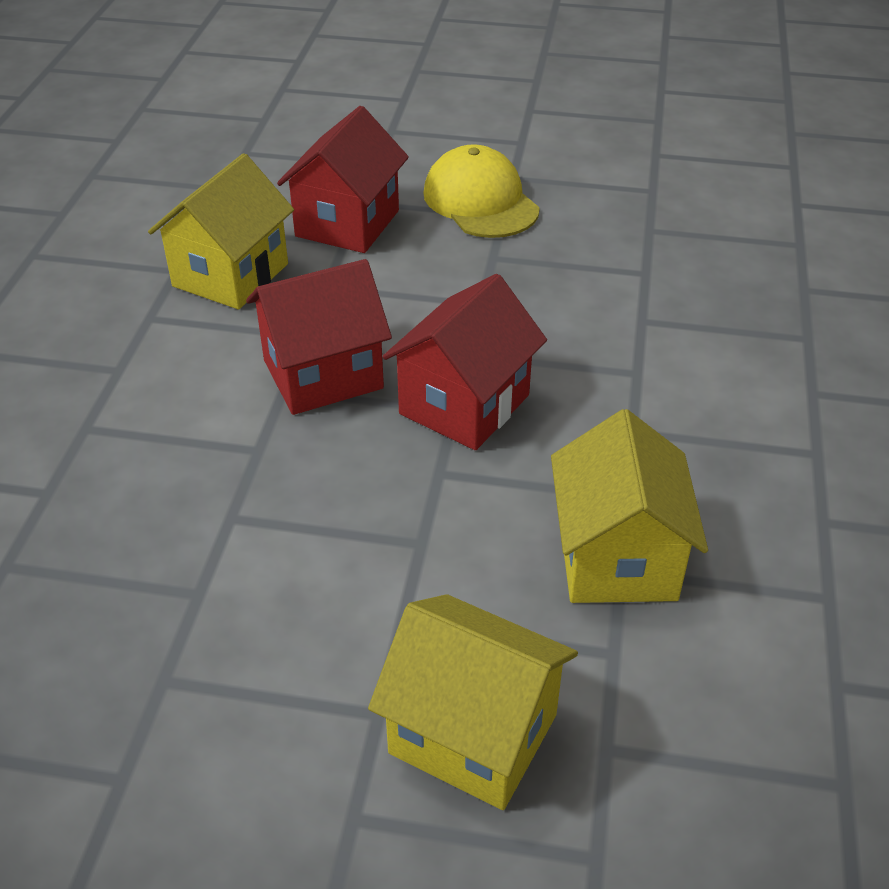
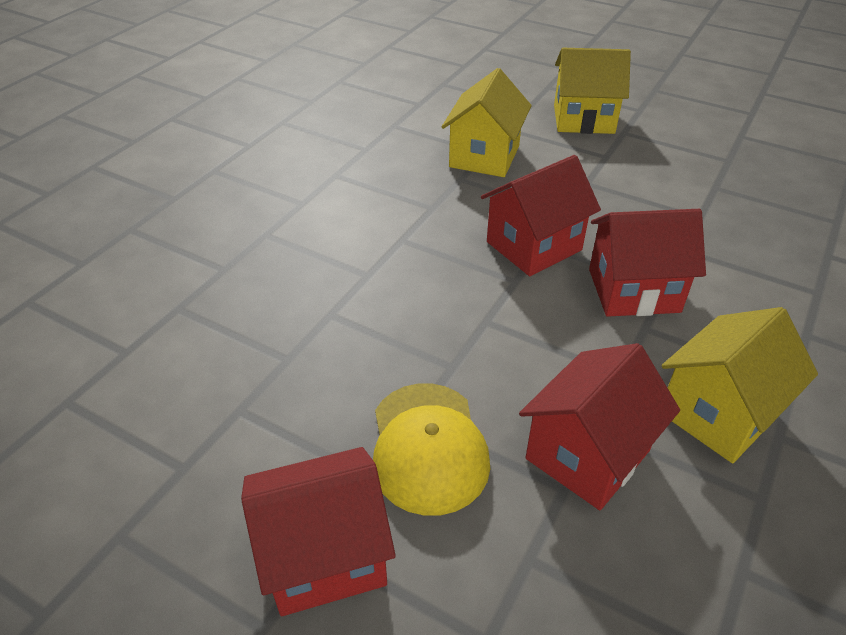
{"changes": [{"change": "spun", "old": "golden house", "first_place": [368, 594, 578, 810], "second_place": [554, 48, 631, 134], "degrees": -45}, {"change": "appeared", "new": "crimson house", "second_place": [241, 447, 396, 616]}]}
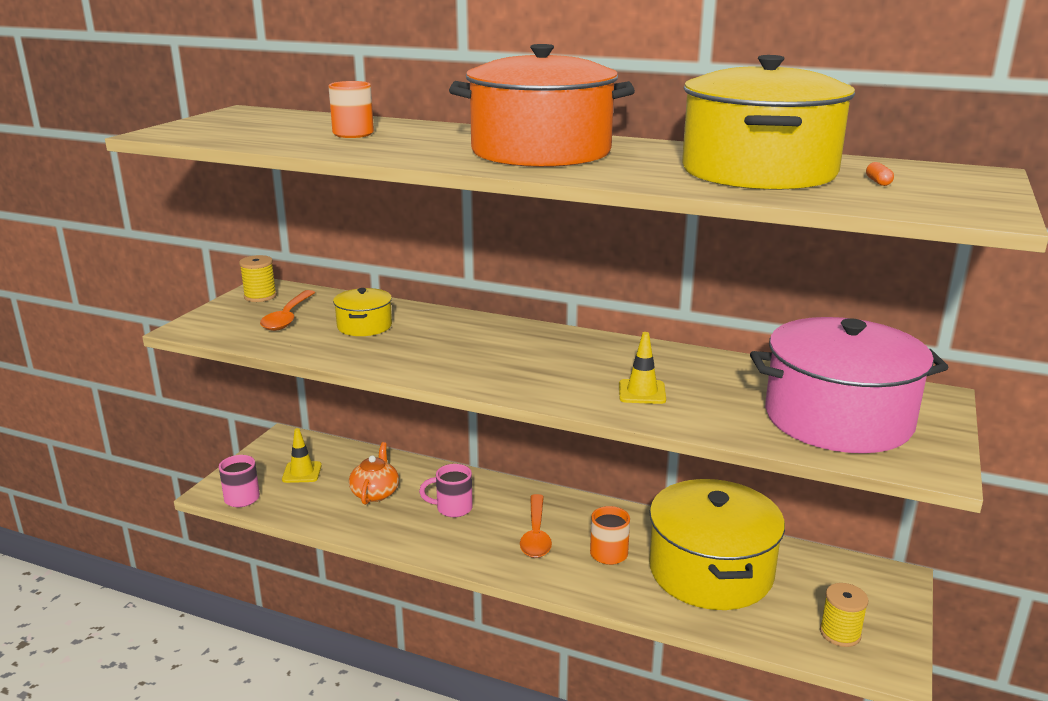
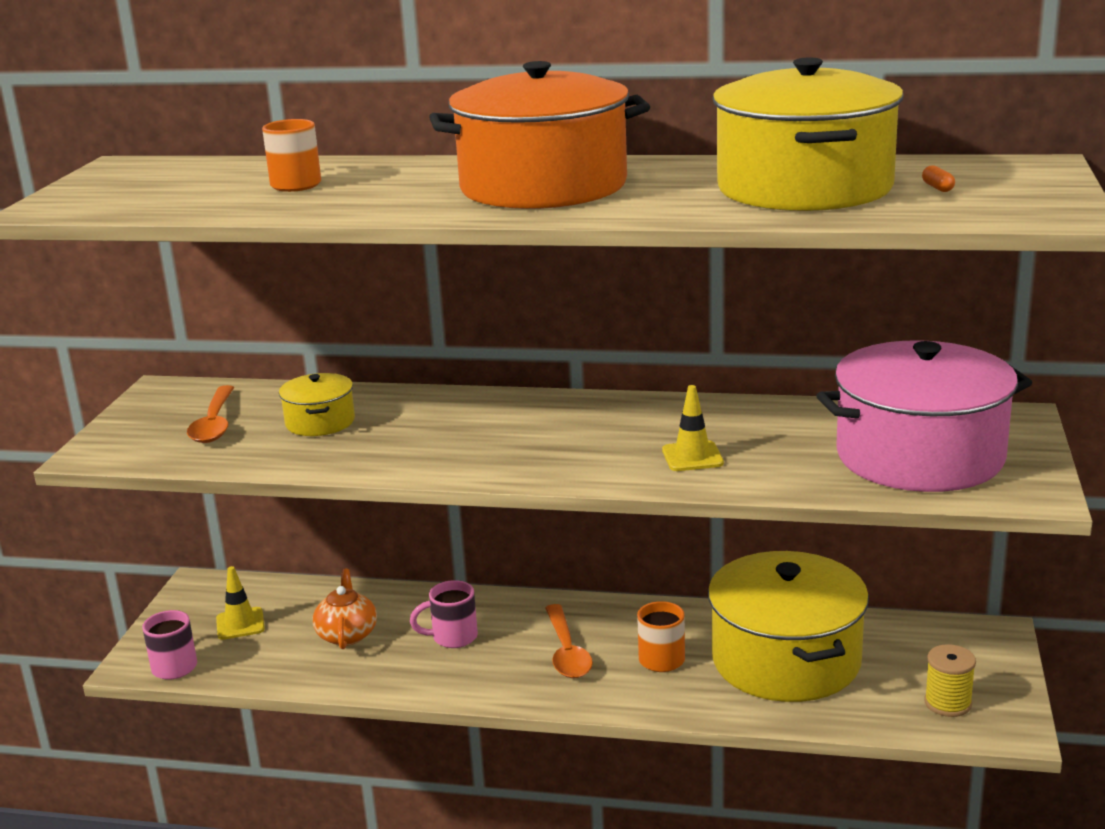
{"changes": [{"change": "missing", "old": "golden bobbin", "first_place": [239, 255, 277, 302]}]}
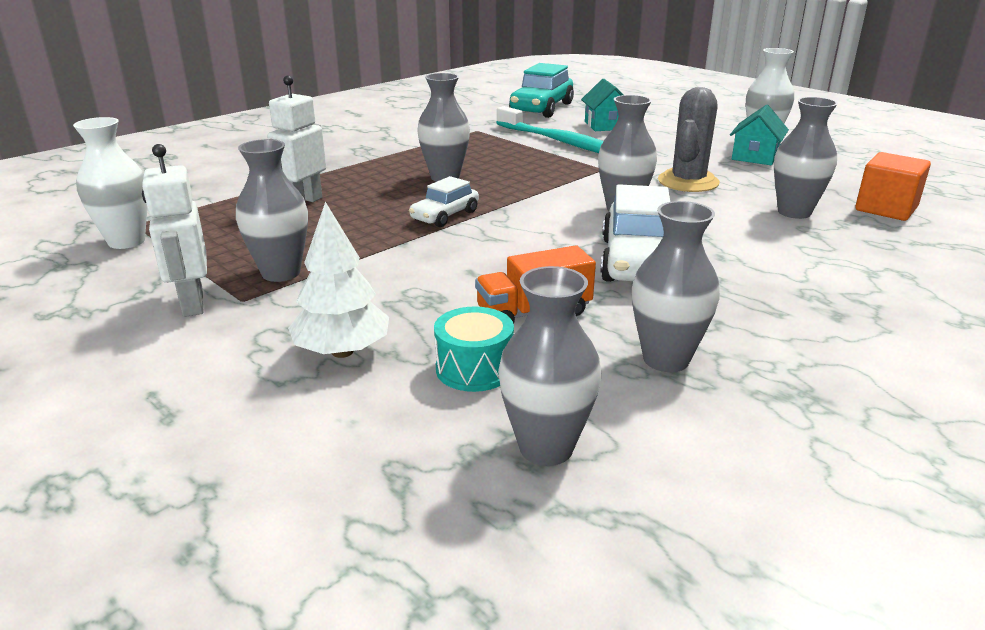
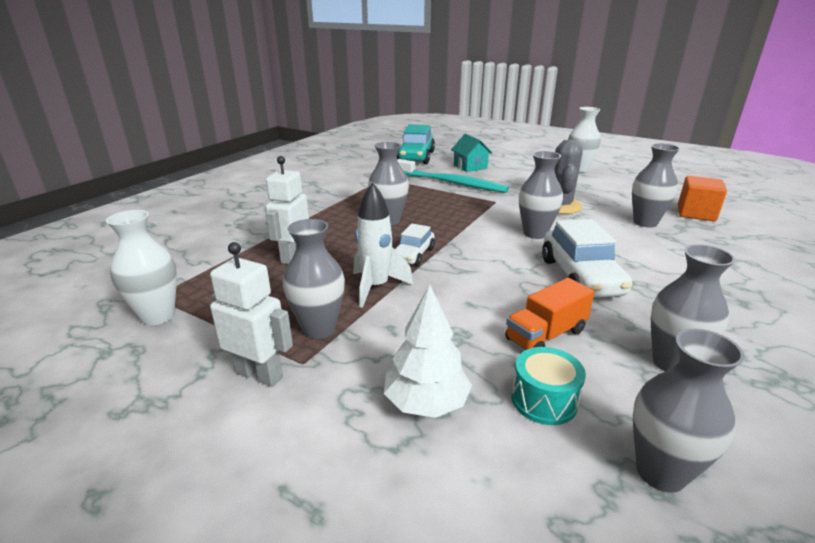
{"changes": [{"change": "missing", "old": "aqua house", "first_place": [730, 105, 789, 165]}, {"change": "spun", "old": "snow-white toy robot", "first_place": [142, 144, 207, 317], "second_place": [210, 242, 293, 387], "degrees": 150}, {"change": "appeared", "new": "snow-white spaceship", "second_place": [354, 182, 413, 308]}]}
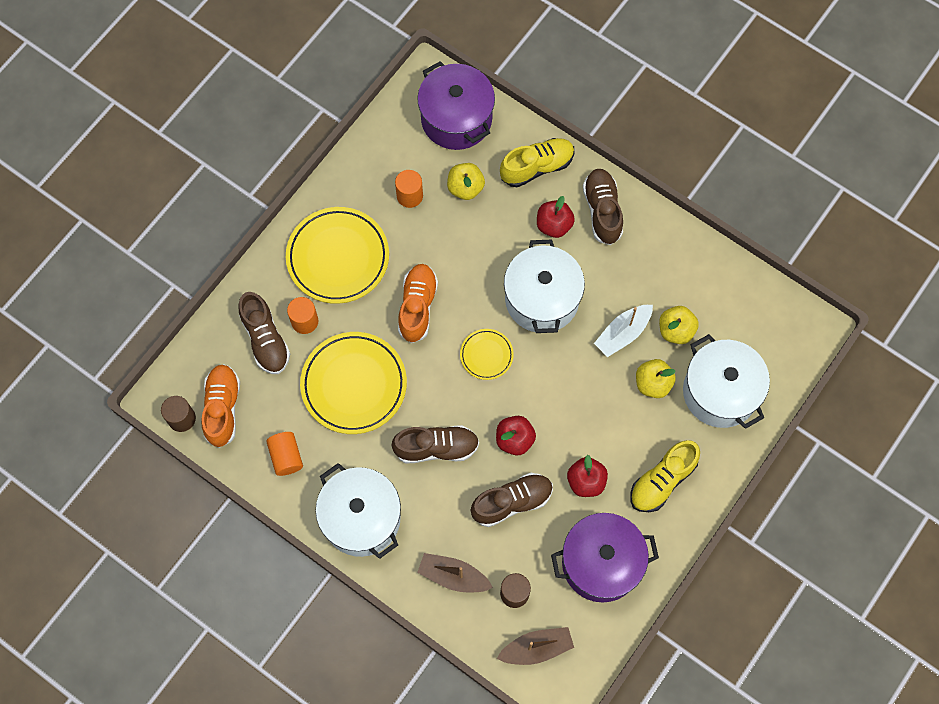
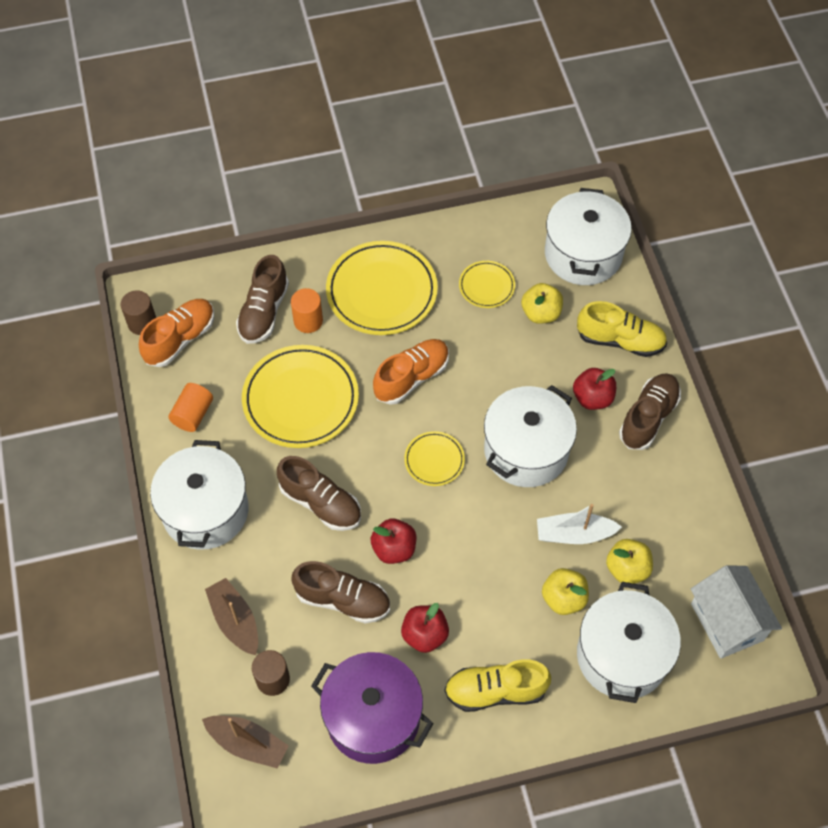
{"changes": [{"change": "colour", "old": "royal purple stockpot", "new": "snow-white stockpot", "first_place": [418, 61, 495, 150], "second_place": [545, 188, 632, 285]}, {"change": "exchanged", "old": "orange-coloured solid cylinder", "new": "golden flat dish", "first_place": [395, 170, 423, 208], "second_place": [459, 261, 515, 308]}, {"change": "appeared", "new": "snow-white house", "second_place": [691, 565, 782, 659]}]}
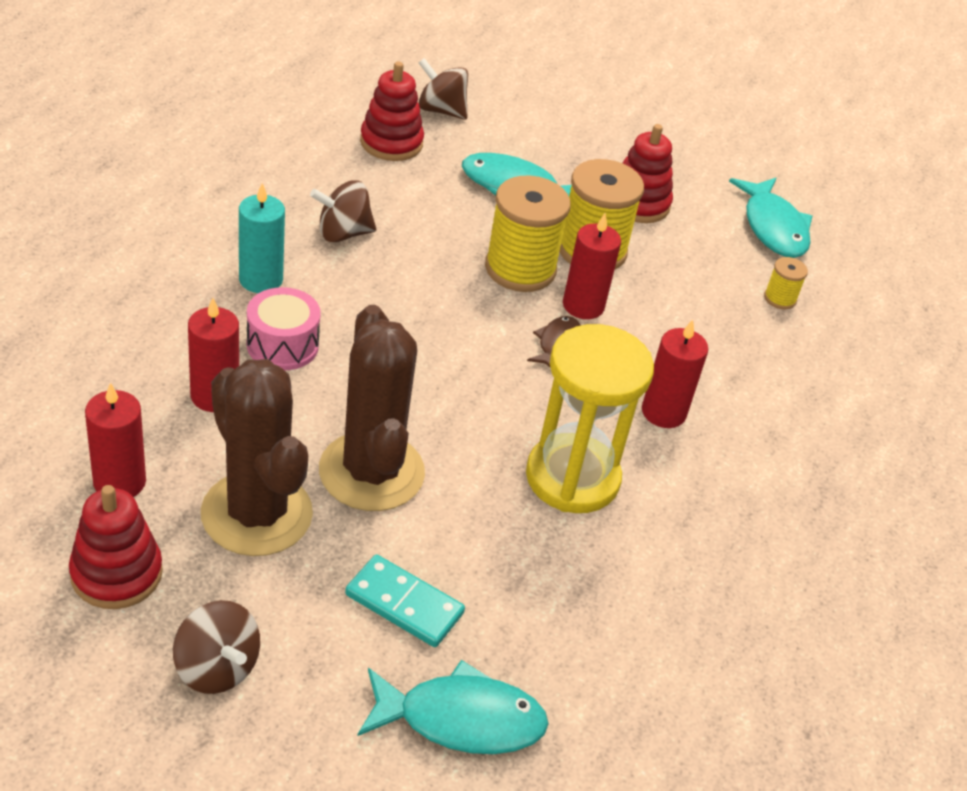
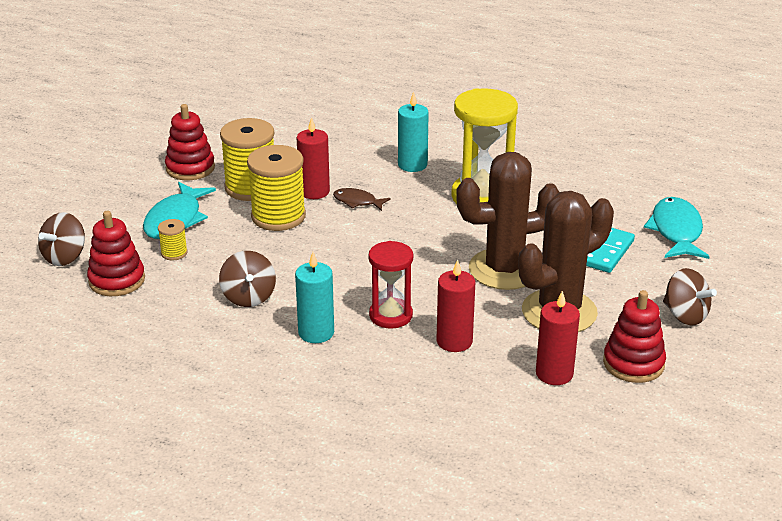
{"changes": [{"change": "missing", "old": "aqua fish figure", "first_place": [729, 178, 813, 258]}, {"change": "relocated", "old": "golden bobbin", "first_place": [764, 257, 808, 309], "second_place": [158, 219, 188, 261]}, {"change": "exchanged", "old": "rose-pink toy drum", "new": "crimson hourglass", "first_place": [247, 287, 321, 370], "second_place": [368, 241, 413, 328]}, {"change": "colour", "old": "crimson candle", "new": "aqua candle", "first_place": [642, 320, 708, 428], "second_place": [398, 92, 429, 172]}, {"change": "spun", "old": "brown spinning top", "first_place": [173, 600, 260, 694], "second_place": [663, 268, 717, 326], "degrees": 90}]}
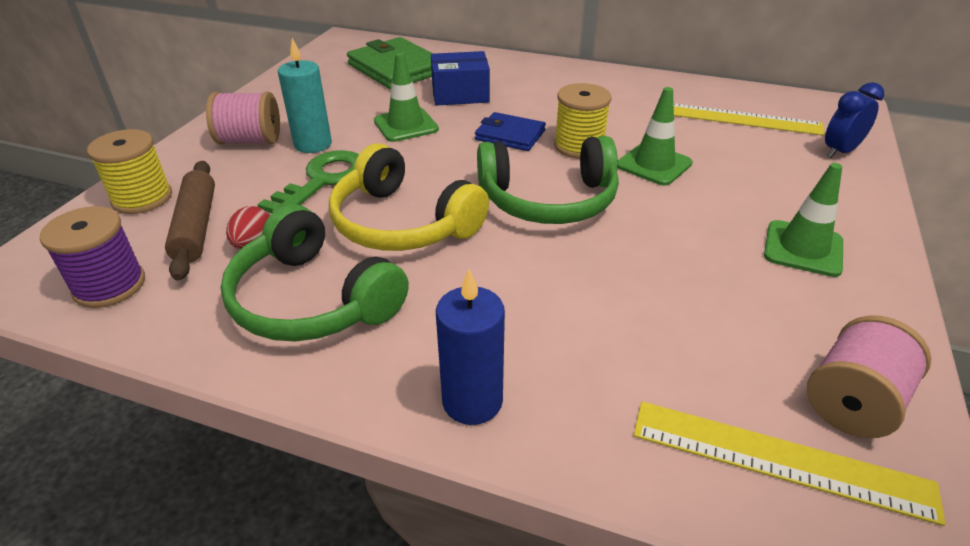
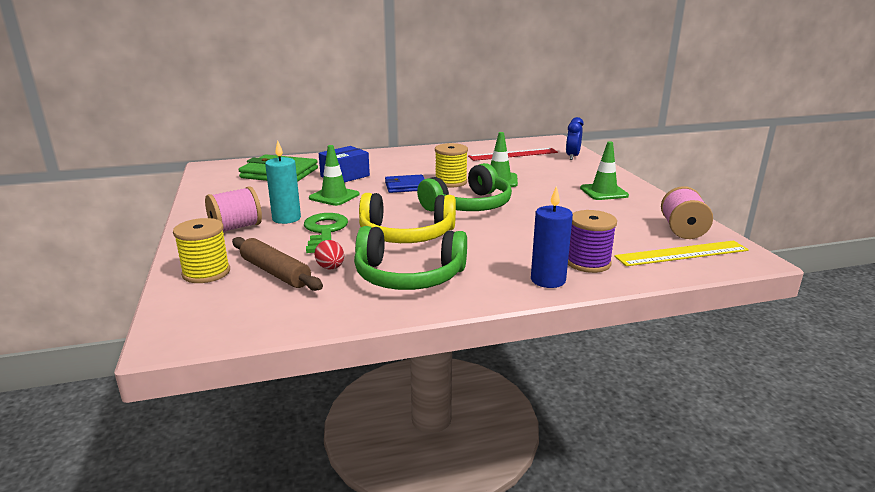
{"changes": [{"change": "colour", "old": "golden straightedge", "new": "crimson straightedge", "first_place": [674, 103, 825, 136], "second_place": [468, 148, 558, 161]}, {"change": "relocated", "old": "royal purple bobbin", "first_place": [40, 206, 145, 308], "second_place": [568, 210, 617, 273]}]}
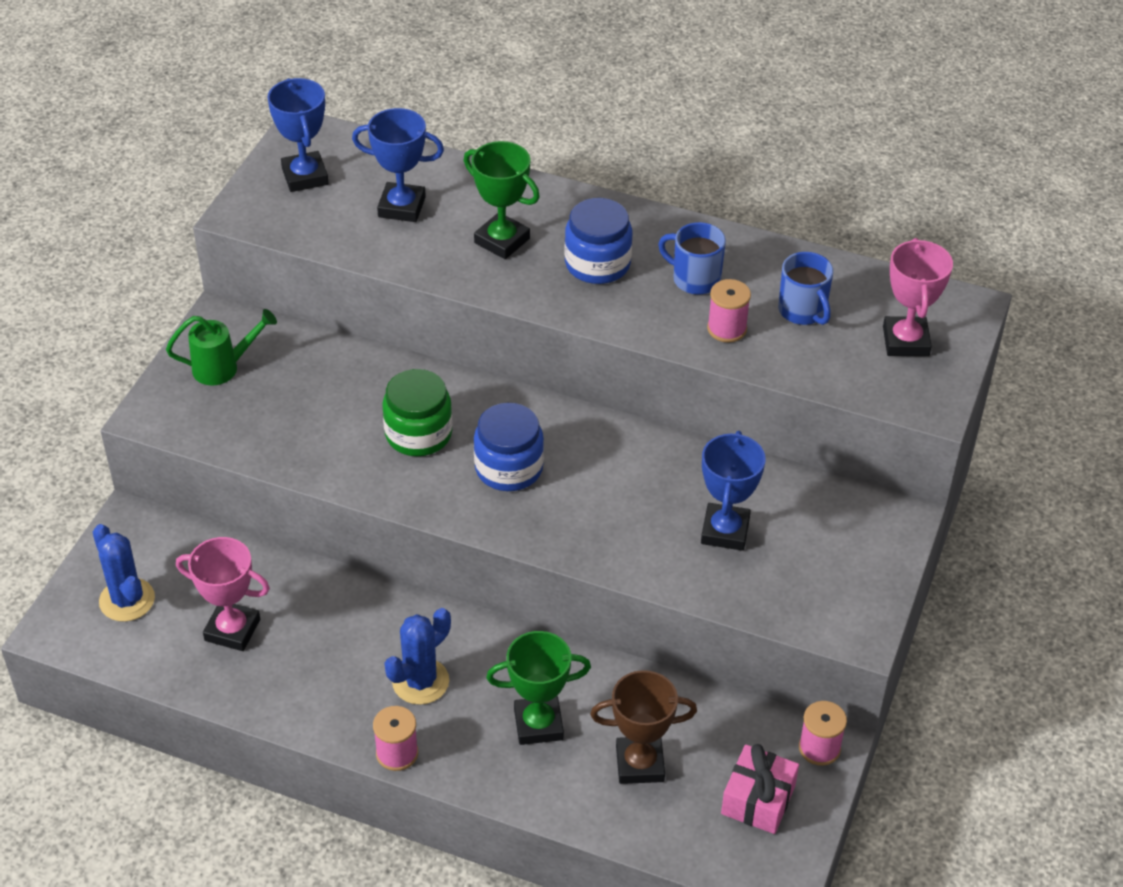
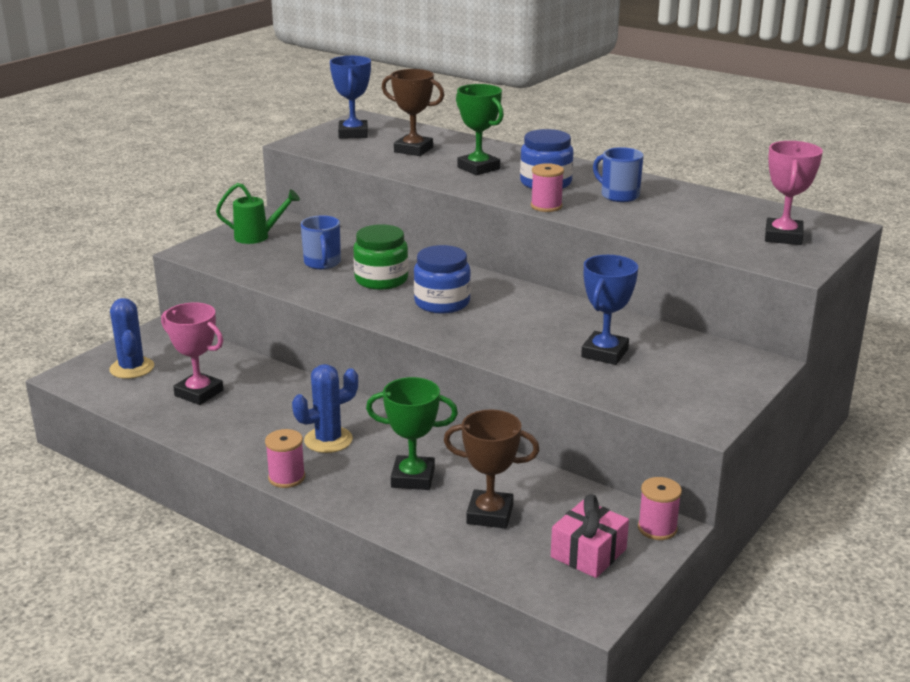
{"changes": [{"change": "colour", "old": "blue trophy", "new": "brown trophy", "first_place": [352, 108, 444, 222], "second_place": [382, 69, 444, 156]}, {"change": "relocated", "old": "blue mug", "first_place": [778, 252, 833, 325], "second_place": [301, 215, 341, 269]}, {"change": "relocated", "old": "rose-pink bobbin", "first_place": [707, 279, 751, 343], "second_place": [531, 163, 564, 212]}]}
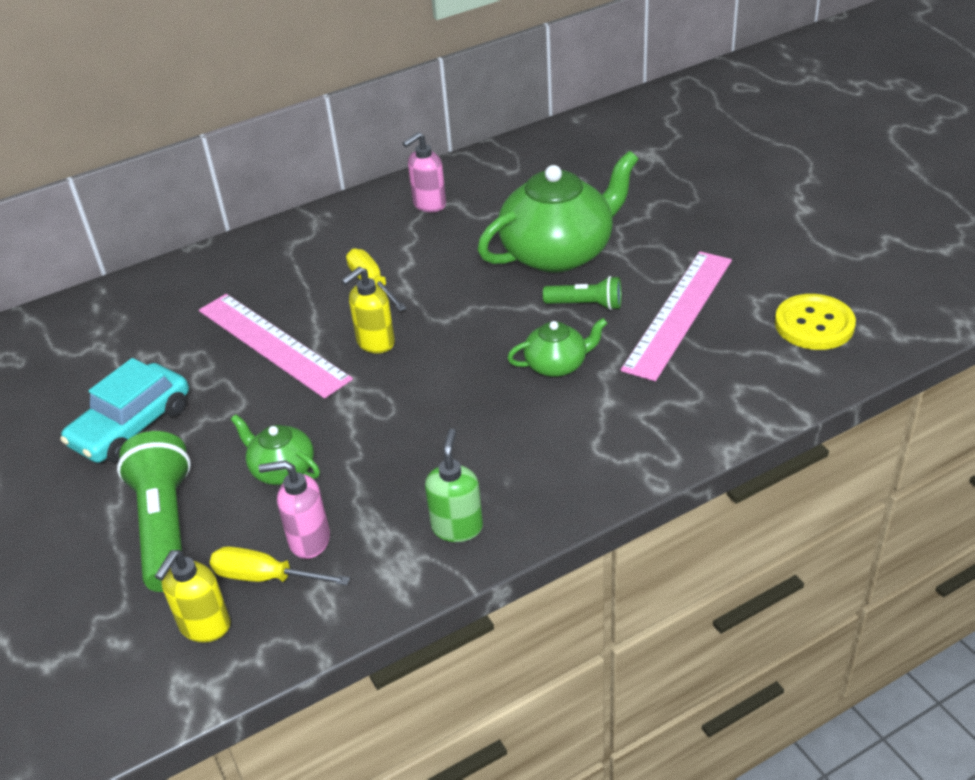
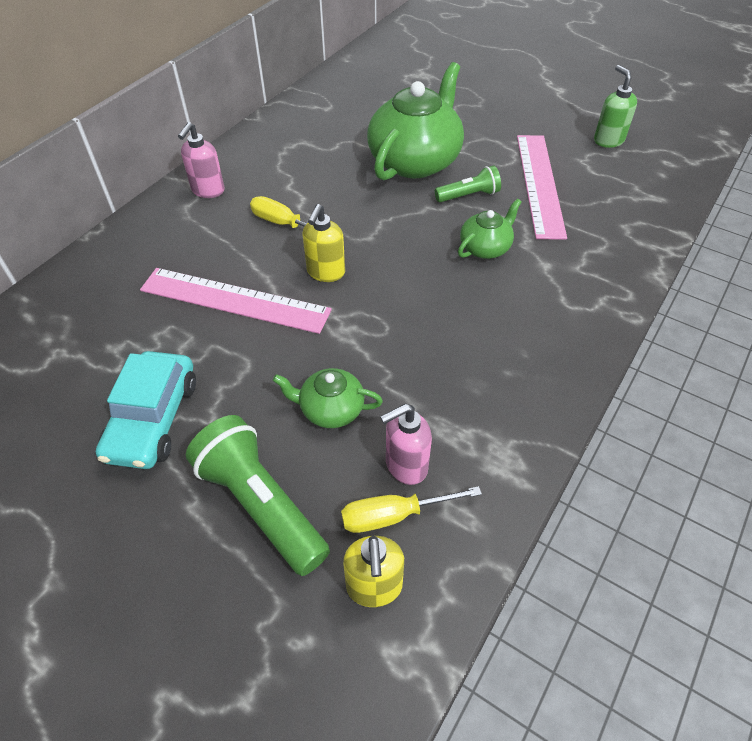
{"changes": [{"change": "relocated", "old": "rose-pink soap pump", "first_place": [402, 132, 446, 213], "second_place": [178, 122, 225, 198]}, {"change": "missing", "old": "golden shirt button", "first_place": [775, 294, 856, 350]}, {"change": "relocated", "old": "emerald soap pump", "first_place": [425, 429, 483, 542], "second_place": [594, 65, 637, 148]}]}
